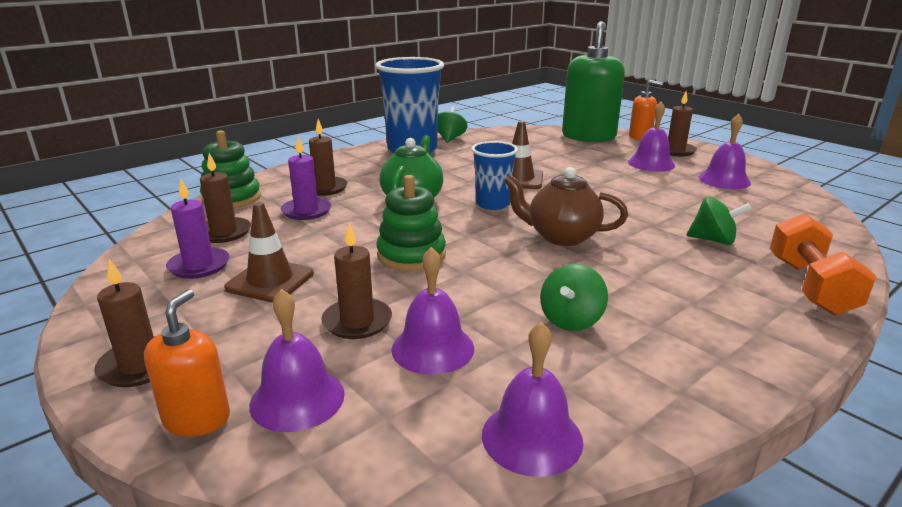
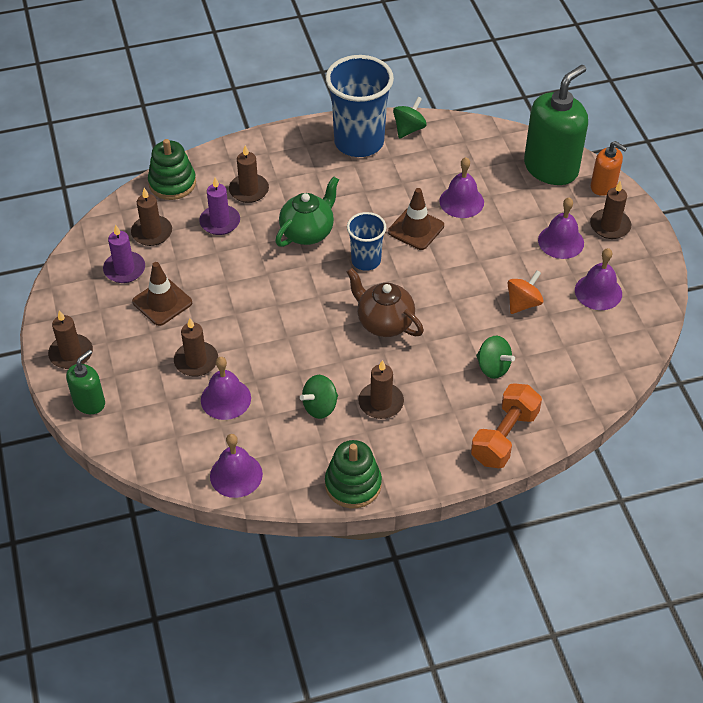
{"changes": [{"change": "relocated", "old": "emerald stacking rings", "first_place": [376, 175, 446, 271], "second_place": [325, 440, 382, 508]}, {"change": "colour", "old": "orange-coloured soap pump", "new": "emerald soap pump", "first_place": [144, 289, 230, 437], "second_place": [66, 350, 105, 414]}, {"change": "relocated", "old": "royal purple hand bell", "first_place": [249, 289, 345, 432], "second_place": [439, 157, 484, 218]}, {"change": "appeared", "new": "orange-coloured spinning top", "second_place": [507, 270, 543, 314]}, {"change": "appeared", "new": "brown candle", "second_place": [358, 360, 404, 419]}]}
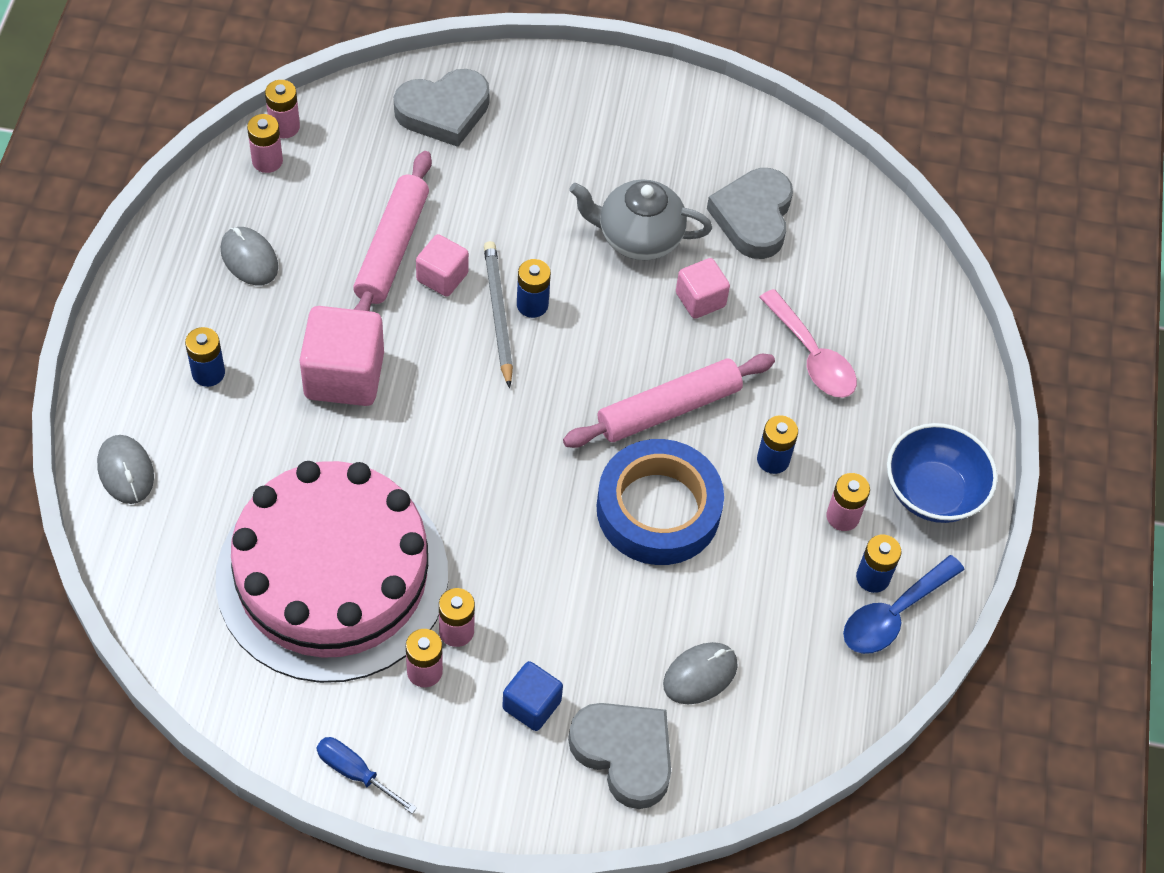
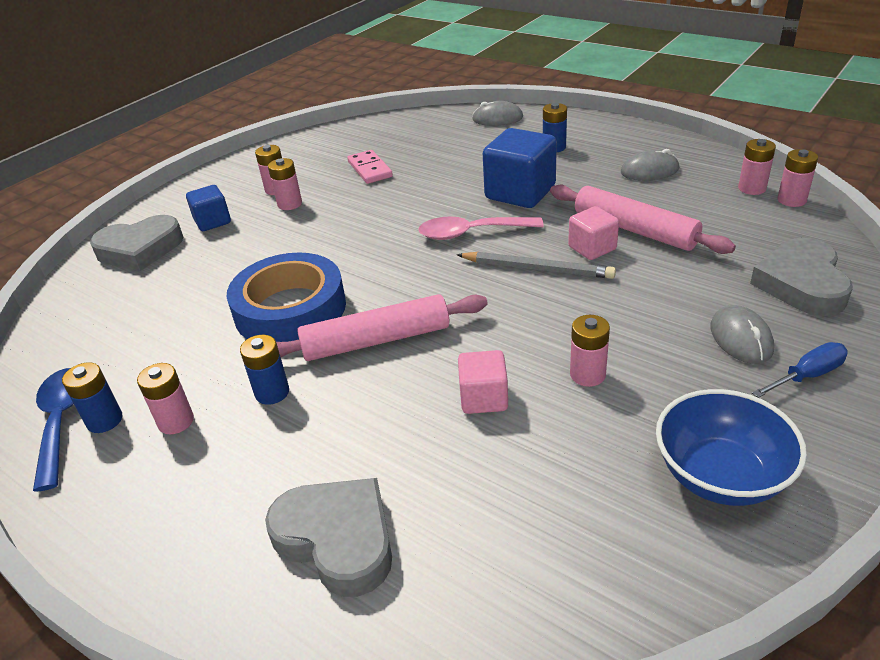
{"changes": [{"change": "relocated", "old": "gray heart", "first_place": [707, 168, 793, 259], "second_place": [265, 478, 392, 597]}, {"change": "exchanged", "old": "gray tea pot", "new": "rose-pink battery", "first_place": [569, 179, 712, 260], "second_place": [570, 315, 610, 387]}, {"change": "missing", "old": "blue battery", "first_place": [517, 259, 551, 318]}, {"change": "relocated", "old": "rose-pink spoon", "first_place": [759, 289, 857, 398], "second_place": [418, 216, 544, 240]}, {"change": "colour", "old": "rose-pink block", "new": "blue block", "first_place": [300, 306, 384, 406], "second_place": [483, 128, 557, 208]}, {"change": "spun", "old": "rose-pink pastry roller", "first_place": [563, 354, 775, 448], "second_place": [276, 294, 488, 361], "degrees": 75}, {"change": "relocated", "old": "blue bowl", "first_place": [887, 423, 998, 523], "second_place": [656, 389, 807, 506]}, {"change": "exchanged", "old": "rose-pink layer cake", "new": "rose-pink domino", "first_place": [215, 461, 448, 683], "second_place": [347, 150, 393, 184]}, {"change": "relocated", "old": "gray mouse", "first_place": [663, 642, 738, 704], "second_place": [710, 305, 774, 364]}, {"change": "relocated", "old": "blue hand screwdriver", "first_place": [316, 737, 417, 814], "second_place": [752, 342, 848, 398]}]}
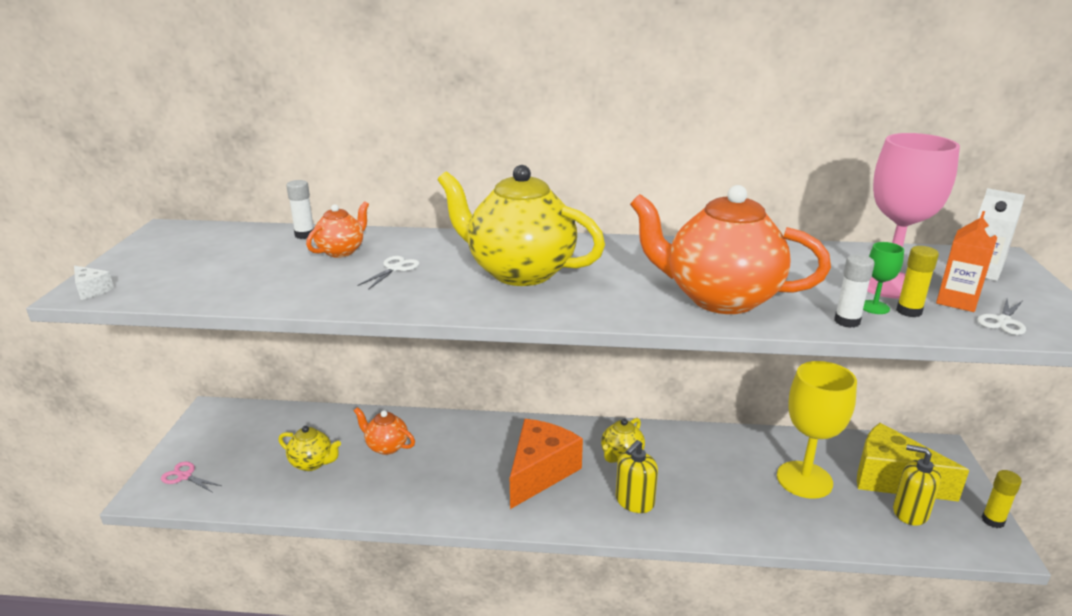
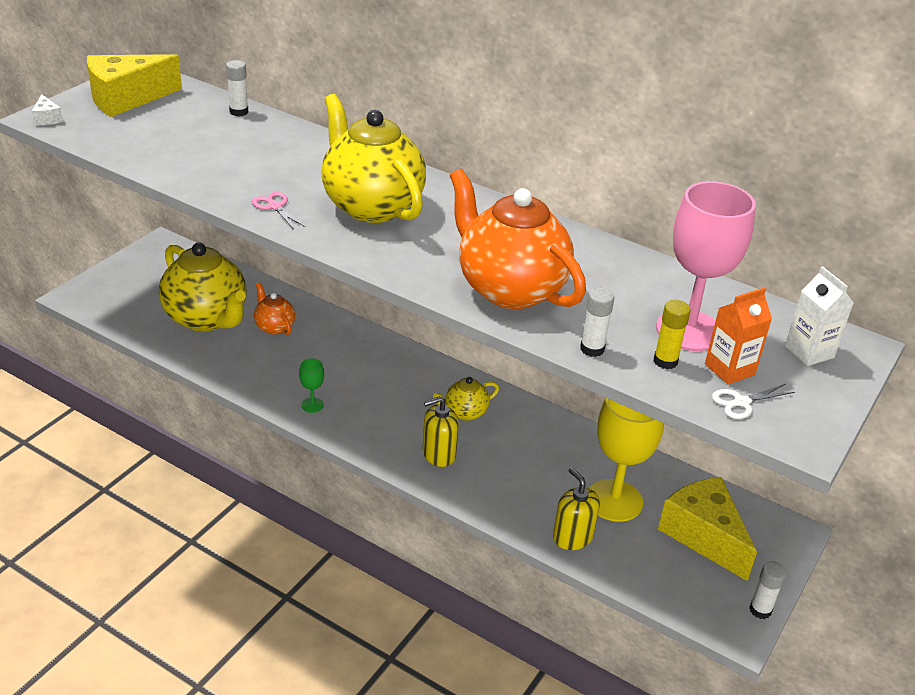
{"changes": [{"change": "missing", "old": "orange-coloured tea pot", "first_place": [306, 201, 369, 258]}, {"change": "relocated", "old": "emerald chalice", "first_place": [863, 242, 904, 314], "second_place": [299, 358, 324, 413]}, {"change": "missing", "old": "snow-white scissors", "first_place": [357, 256, 420, 290]}, {"change": "missing", "old": "orange-coloured cheese", "first_place": [510, 419, 583, 509]}, {"change": "size", "old": "golden tea pot", "first_place": [278, 426, 341, 471], "second_place": [159, 243, 247, 332], "factor": 2.09}, {"change": "relocated", "old": "golden soap pump", "first_place": [893, 444, 941, 526], "second_place": [553, 468, 600, 550]}, {"change": "relocated", "old": "rose-pink scissors", "first_place": [161, 462, 222, 492], "second_place": [252, 192, 305, 229]}, {"change": "colour", "old": "golden glue", "new": "snow-white glue", "first_place": [982, 470, 1022, 528], "second_place": [749, 561, 786, 619]}, {"change": "appeared", "new": "golden cheese", "second_place": [87, 54, 182, 117]}]}
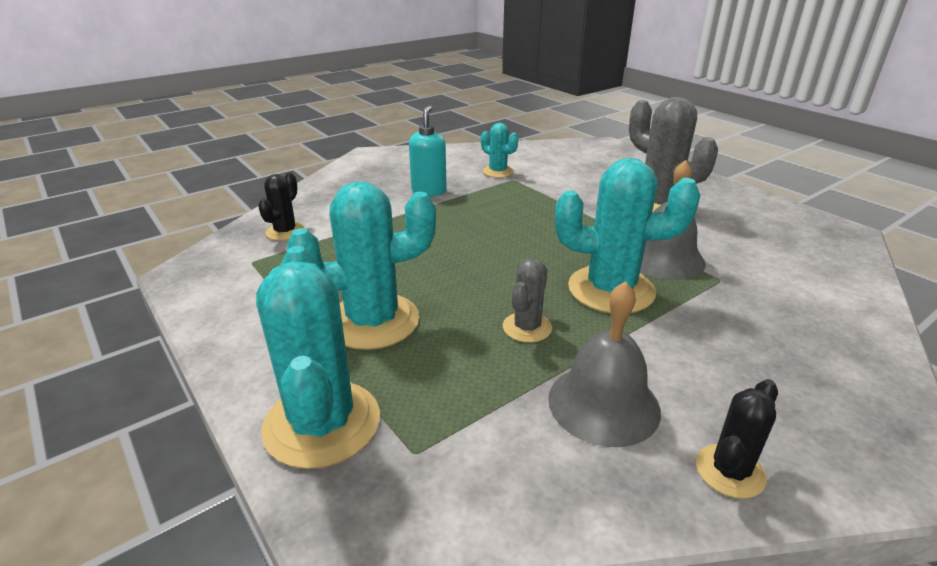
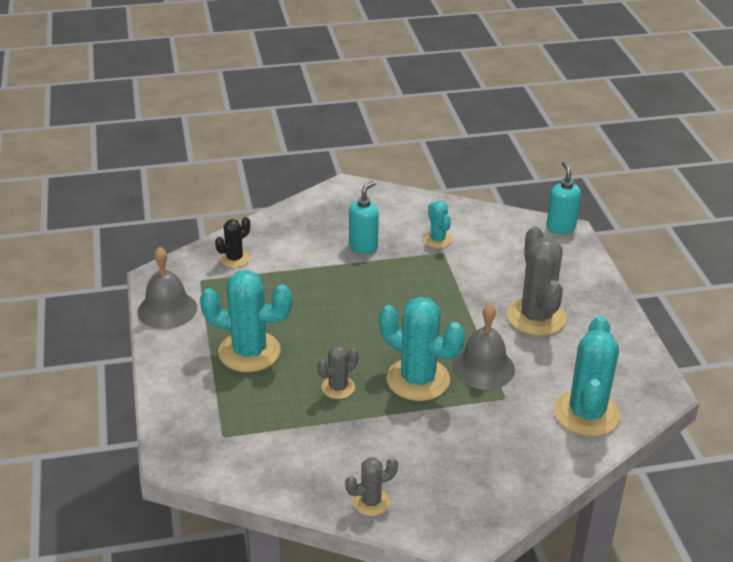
{"changes": [{"change": "relocated", "old": "aqua saguaro cactus", "first_place": [256, 246, 380, 469], "second_place": [554, 316, 620, 437]}, {"change": "relocated", "old": "gray hand bell", "first_place": [548, 281, 661, 447], "second_place": [138, 247, 197, 329]}, {"change": "colour", "old": "jet-black saguaro cactus", "new": "gray saguaro cactus", "first_place": [696, 379, 778, 499], "second_place": [345, 458, 398, 516]}, {"change": "appeared", "new": "aqua soap pump", "second_place": [546, 162, 581, 234]}]}
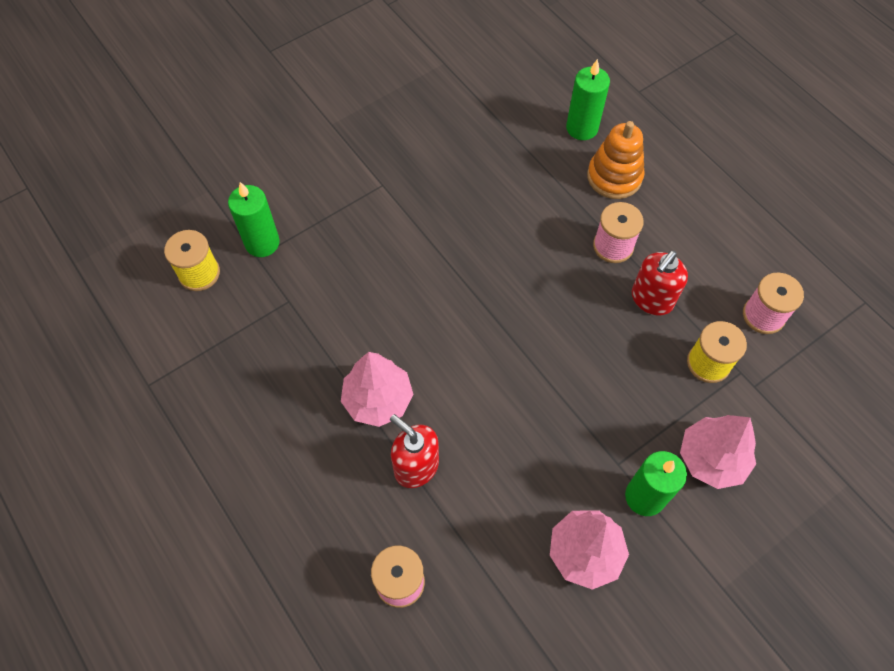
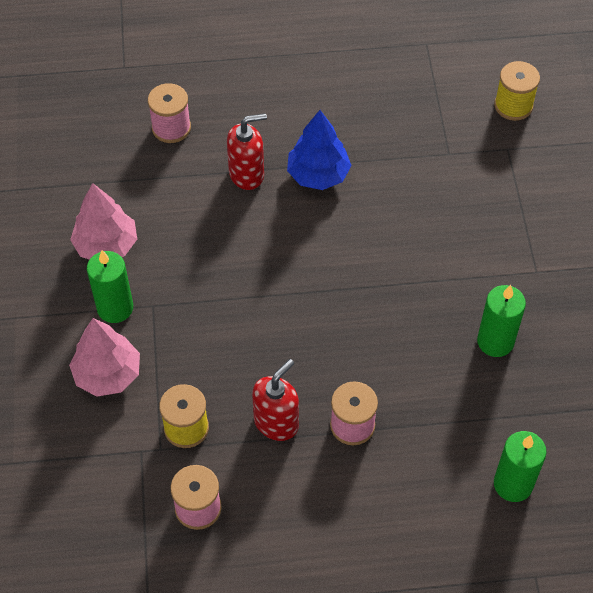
{"changes": [{"change": "missing", "old": "orange-coloured stacking rings", "first_place": [587, 121, 645, 199]}, {"change": "relocated", "old": "emerald candle", "first_place": [228, 182, 280, 257], "second_place": [477, 285, 526, 357]}, {"change": "spun", "old": "crimson soap pump", "first_place": [632, 251, 688, 315], "second_place": [252, 359, 299, 441], "degrees": 60}, {"change": "colour", "old": "rose-pink fir tree", "new": "blue fir tree", "first_place": [341, 352, 414, 427], "second_place": [287, 110, 352, 190]}]}
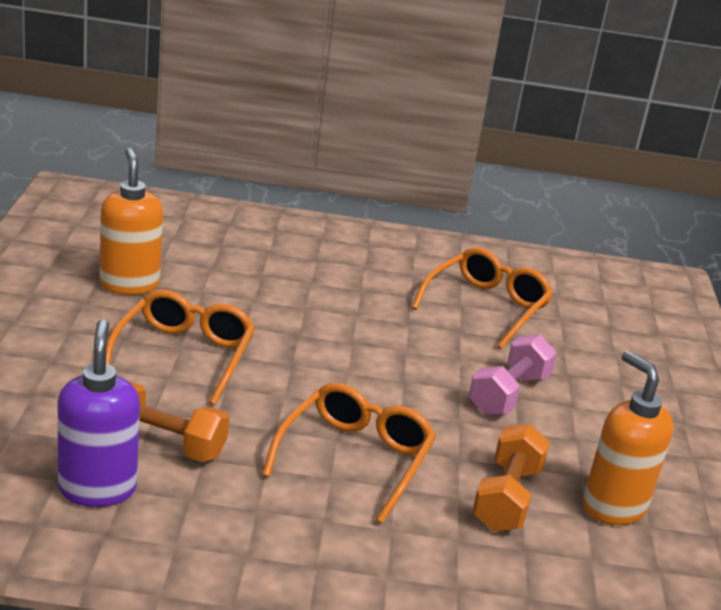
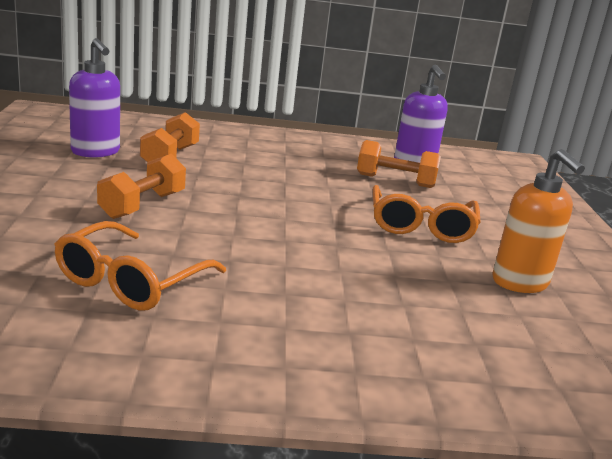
{"changes": [{"change": "colour", "old": "rose-pink free weight", "new": "orange-coloured free weight", "first_place": [469, 334, 557, 415], "second_place": [97, 154, 186, 219]}, {"change": "colour", "old": "orange-coloured soap pump", "new": "royal purple soap pump", "first_place": [583, 350, 674, 525], "second_place": [69, 38, 120, 158]}, {"change": "missing", "old": "orange-coloured eyeglasses", "first_place": [262, 383, 436, 524]}]}
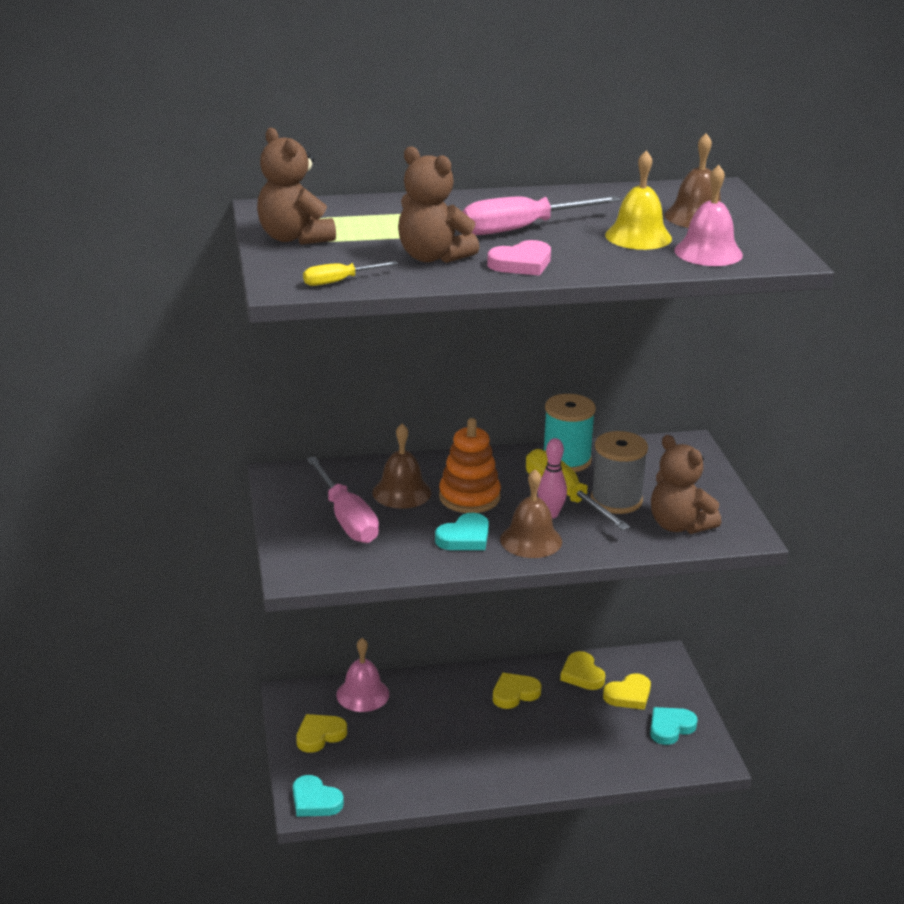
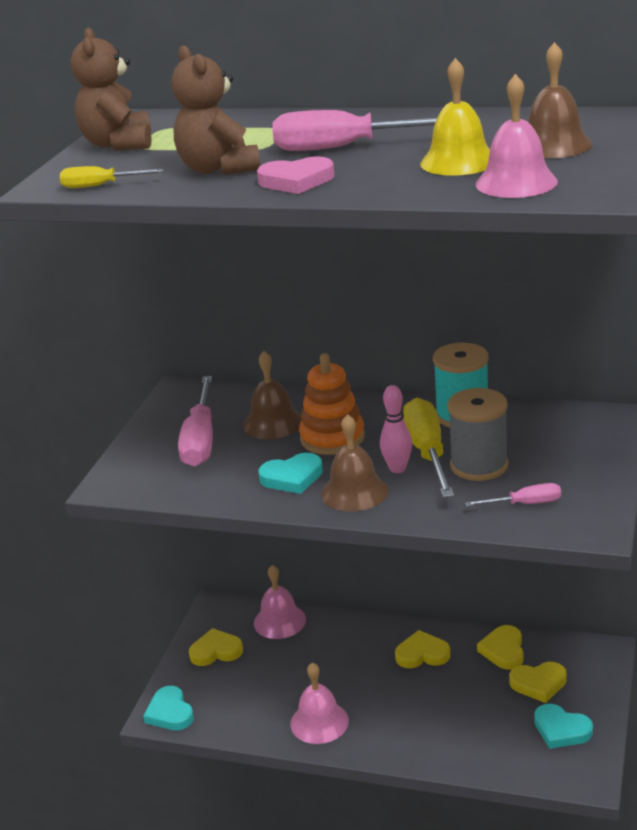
{"changes": [{"change": "exchanged", "old": "brown teddy", "new": "rose-pink hand screwdriver", "first_place": [651, 435, 722, 534], "second_place": [465, 483, 561, 506]}, {"change": "spun", "old": "aqua heart", "first_place": [650, 707, 698, 745], "second_place": [534, 704, 593, 749], "degrees": -135}, {"change": "appeared", "new": "rose-pink hand bell", "second_place": [290, 663, 349, 744]}]}
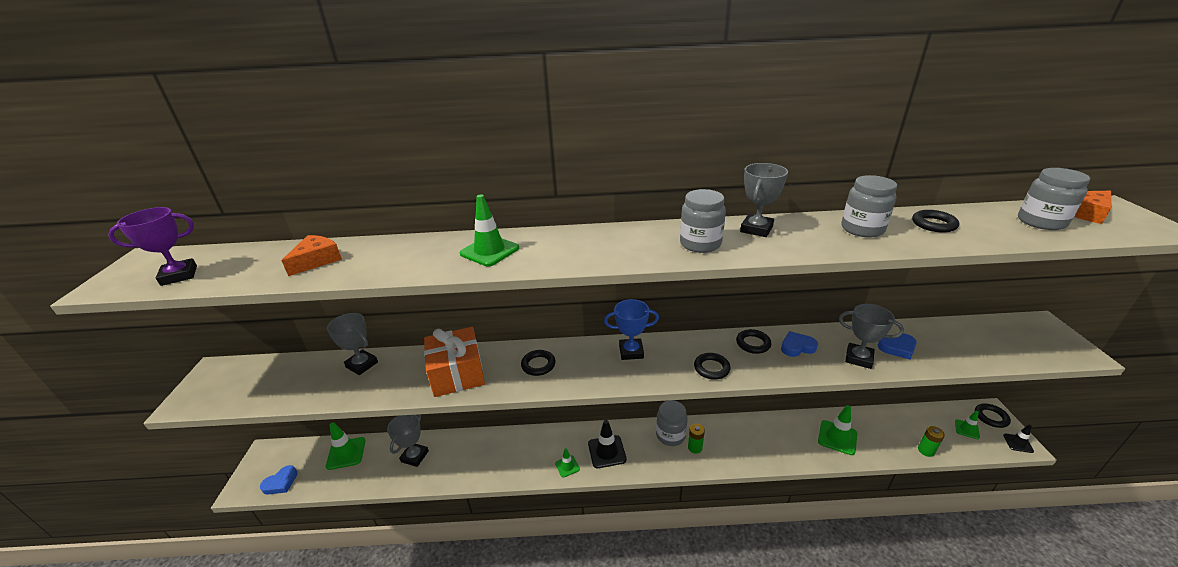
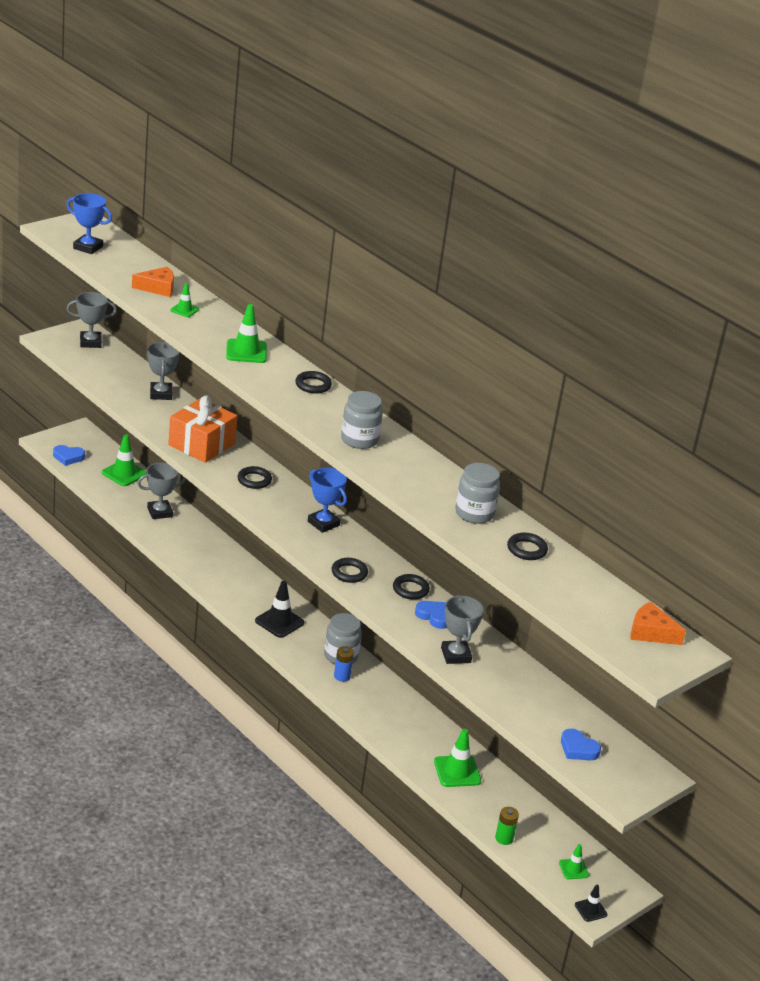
{"changes": [{"change": "relocated", "old": "gray trophy", "first_place": [740, 163, 788, 237], "second_place": [67, 292, 117, 348]}, {"change": "missing", "old": "gray jar", "first_place": [1018, 168, 1090, 230]}, {"change": "colour", "old": "royal purple trophy", "new": "blue trophy", "first_place": [108, 207, 197, 286], "second_place": [67, 193, 112, 254]}, {"change": "relocated", "old": "blue heart", "first_place": [878, 333, 917, 360], "second_place": [561, 728, 601, 760]}, {"change": "relocated", "old": "jet-black torus", "first_place": [975, 404, 1011, 428], "second_place": [295, 371, 332, 394]}, {"change": "colour", "old": "emerald battery", "new": "blue battery", "first_place": [688, 424, 705, 454], "second_place": [334, 646, 354, 682]}, {"change": "relocated", "old": "emerald road cone", "first_place": [555, 448, 580, 478], "second_place": [170, 283, 199, 317]}]}
